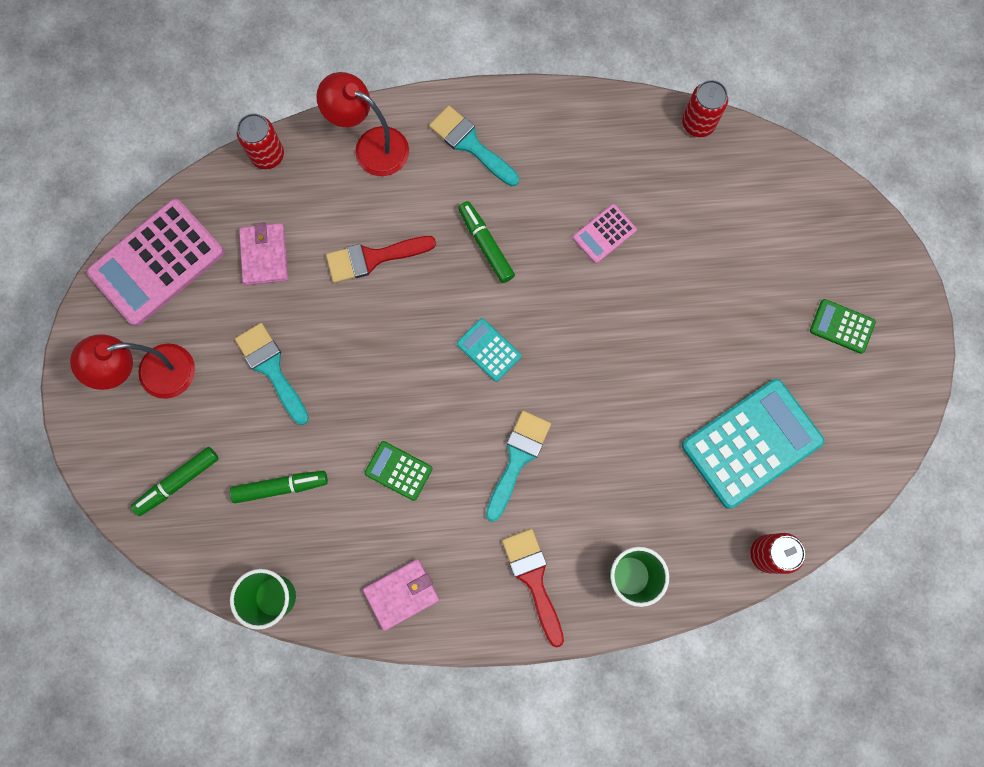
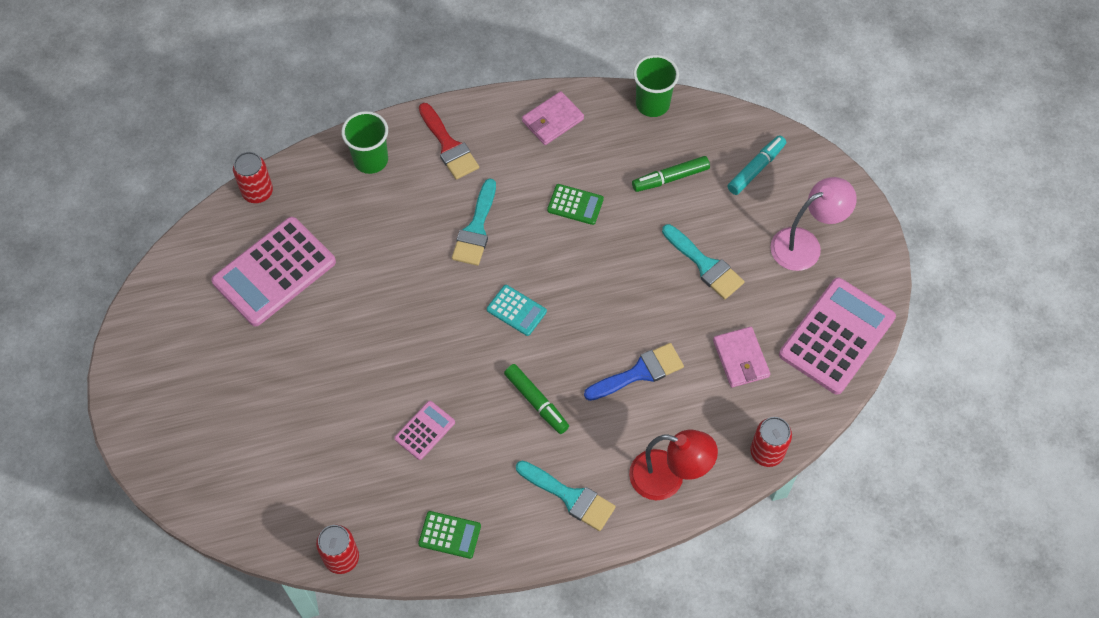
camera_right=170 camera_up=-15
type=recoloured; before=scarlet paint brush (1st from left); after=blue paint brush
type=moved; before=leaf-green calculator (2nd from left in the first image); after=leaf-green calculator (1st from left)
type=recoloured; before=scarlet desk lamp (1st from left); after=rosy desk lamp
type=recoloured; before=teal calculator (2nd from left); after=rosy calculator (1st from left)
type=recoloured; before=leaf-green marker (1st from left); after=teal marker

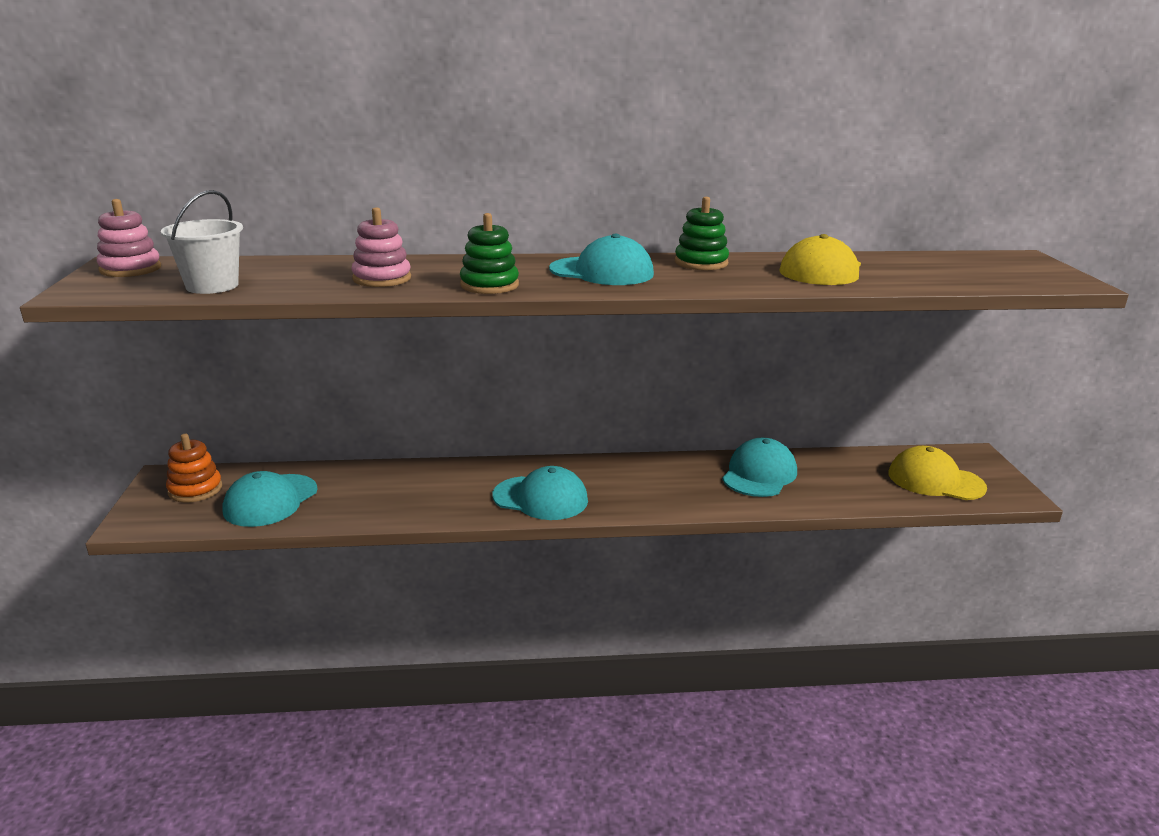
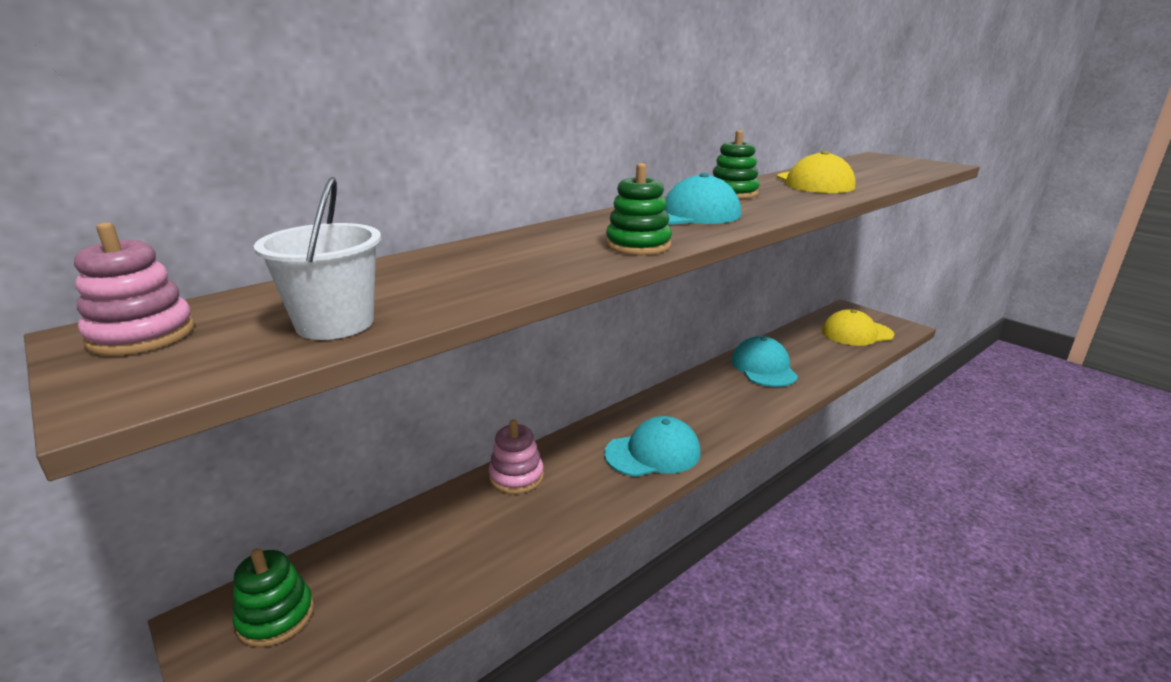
camera_right=-35 camera_up=0
type=moved; before=rosy stacking toy (2nd from left)
type=recoloured; before=bright orange stacking toy; after=leaf-green stacking toy (1st from left)
type=removed; before=teal cap (1st from left)

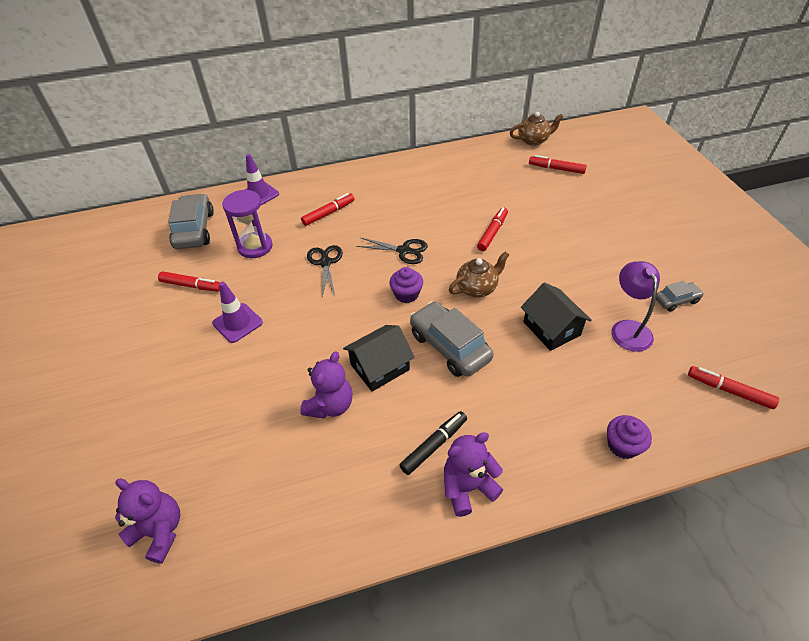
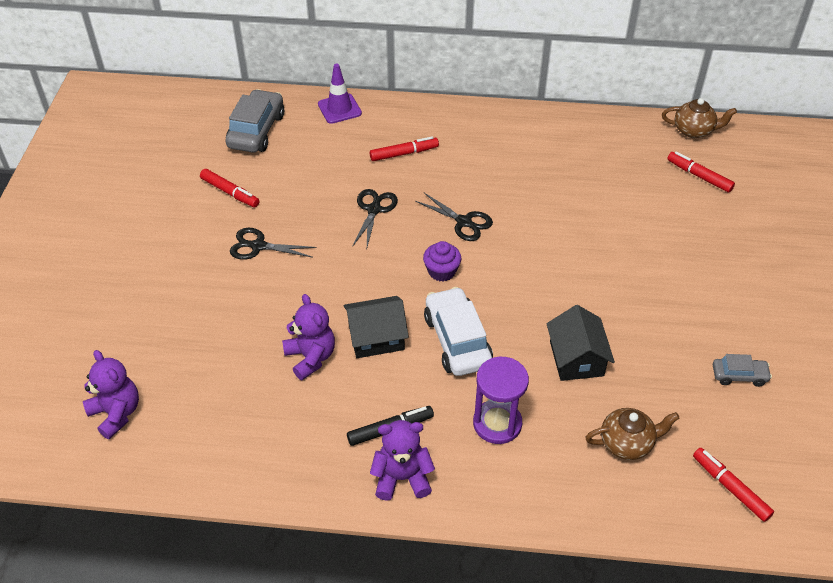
camera_right=20 camera_up=0
type=moved; before=violet hourglass
type=removed; before=scarlet marker (3rd from left)
type=moved; before=brown china teapot (1st from left)
type=removed; before=violet desk lamp
type=replaced; before=violet traffic cone (1st from left); after=jet-black pair of scissors (1st from left)
type=recoloured; before=grey automobile (2nd from left); after=pure white automobile
type=turned; before=violet stuffed bear (2nd from left); turn=-75
type=removed; before=violet muffin (2nd from left)

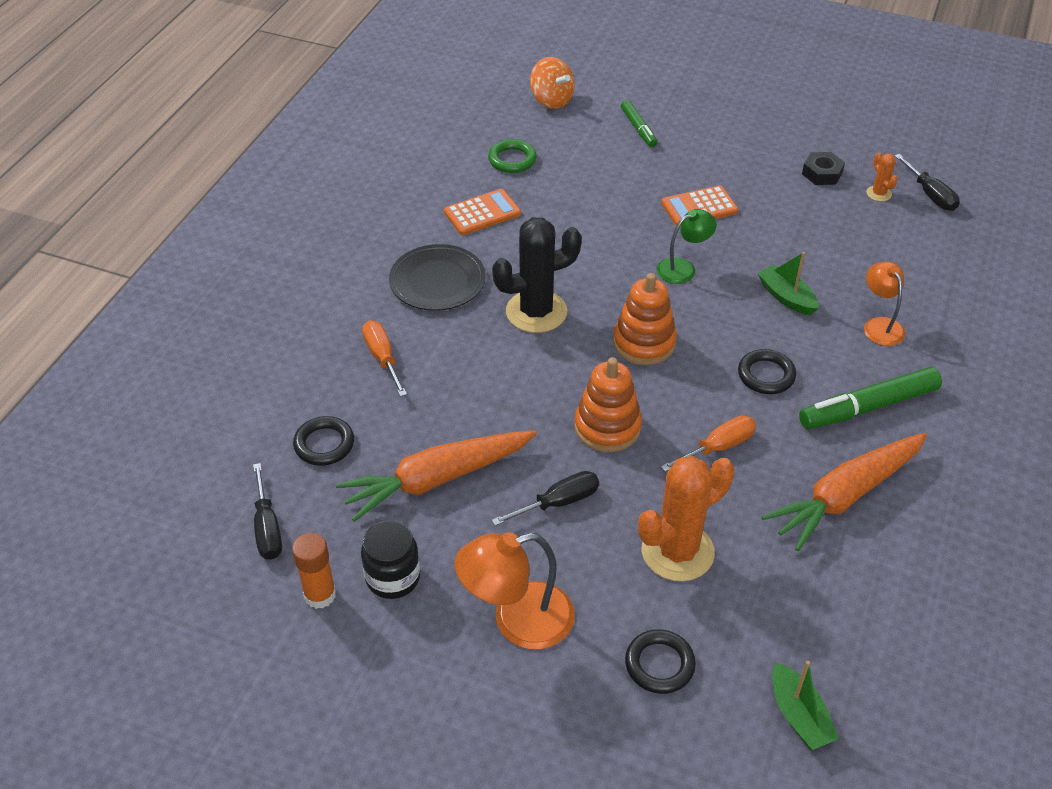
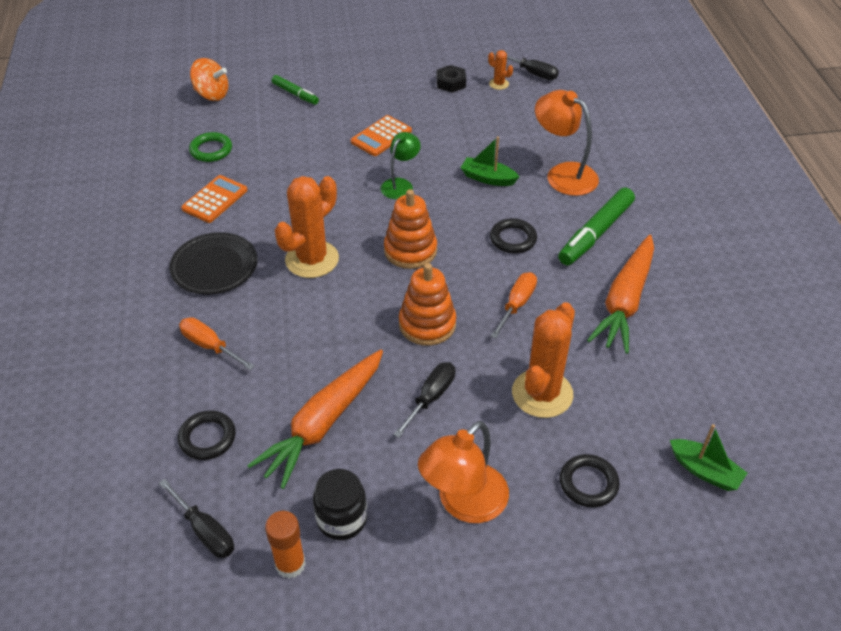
camera_right=-30 camera_up=0
type=recoloured; before=jet-black prickly plant; after=bright orange prickly plant (1st from left)
type=resized; before=bright orange desk lamp (2nd from left); scale=1.6

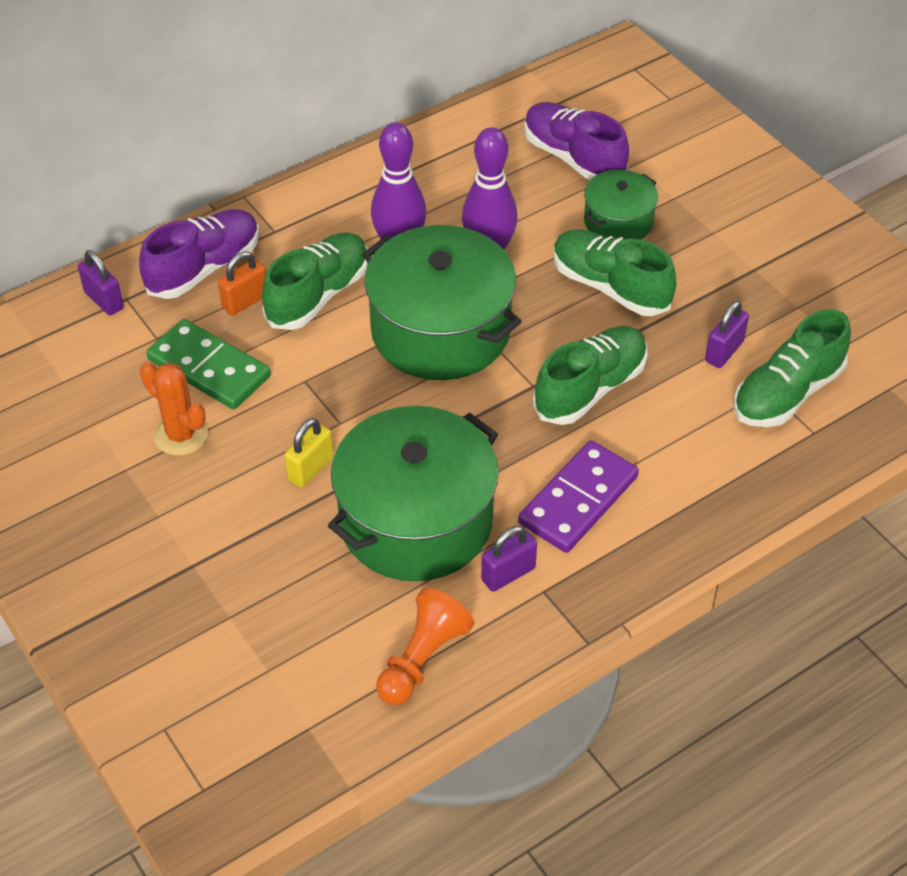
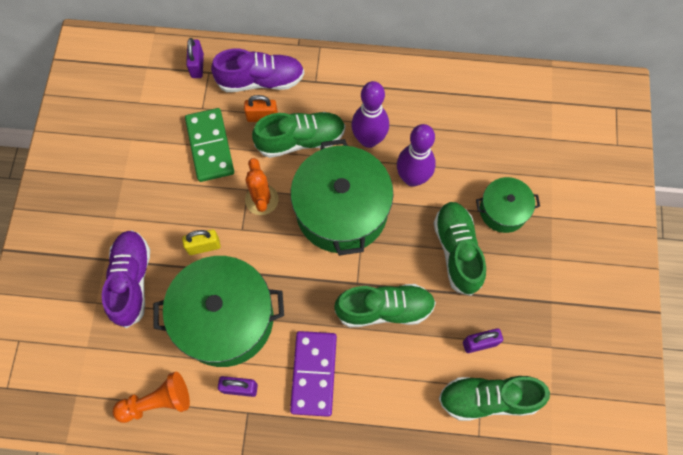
camera_right=40 camera_up=20
type=moved; before=violet shoe (2nd from left in the first image); after=violet shoe (1st from left)
type=moved; before=bright orange prickly plant
type=turned; before=violet domino tile; turn=-75

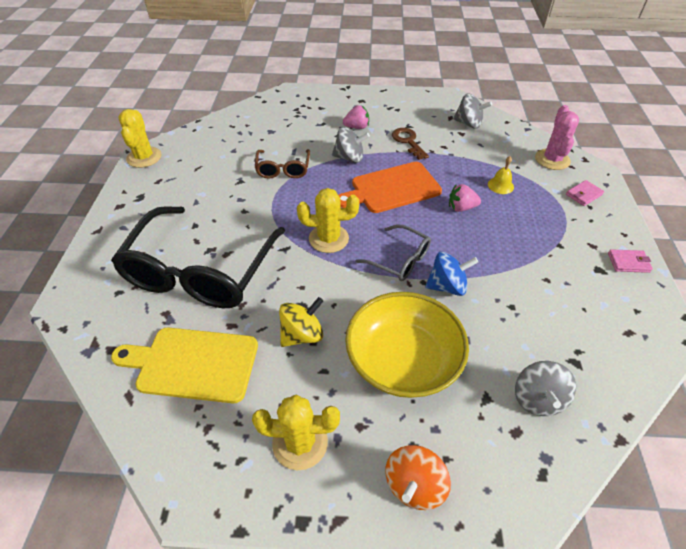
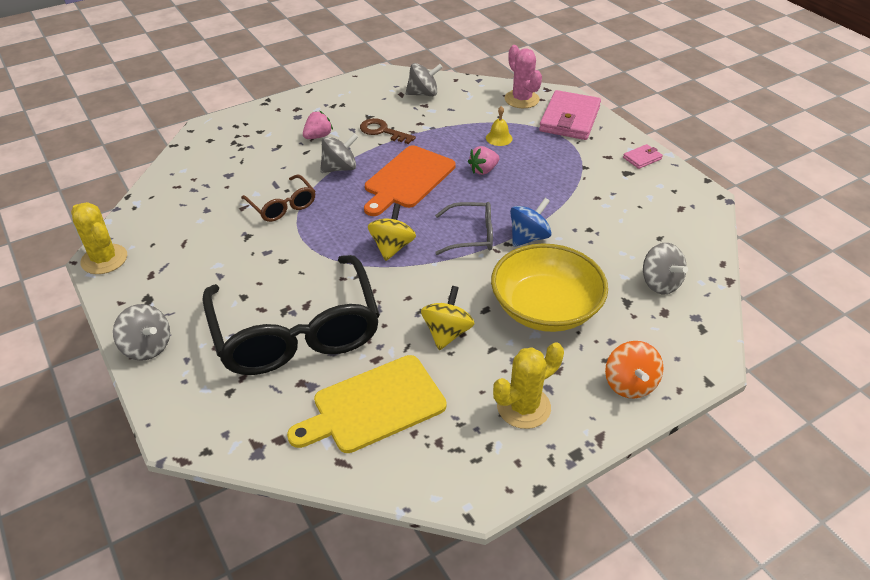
camera_right=-35 camera_up=-5
type=resized; before=rosy card wallet (1st from left); scale=2.19
type=replaced; before=golden prickly plant (3rd from left); after=golden whirligig (1st from left)
type=added; after=grey whirligig (1st from left)

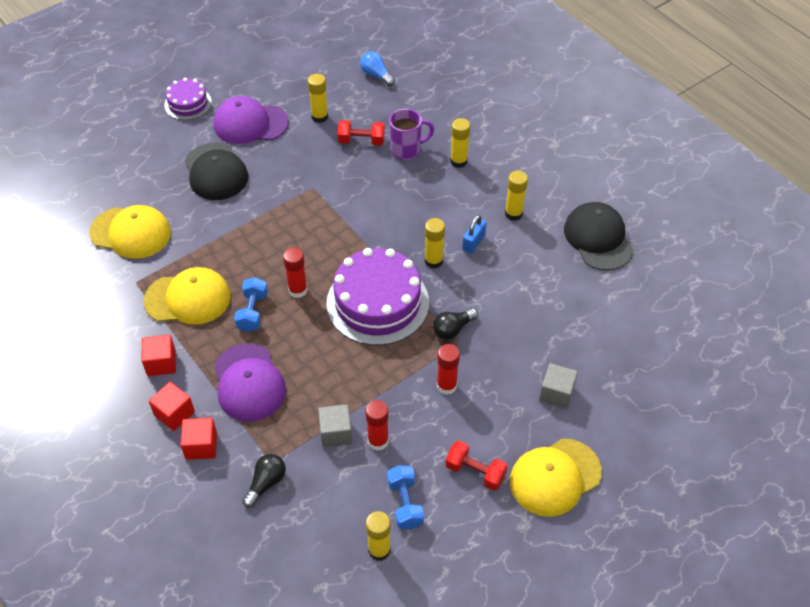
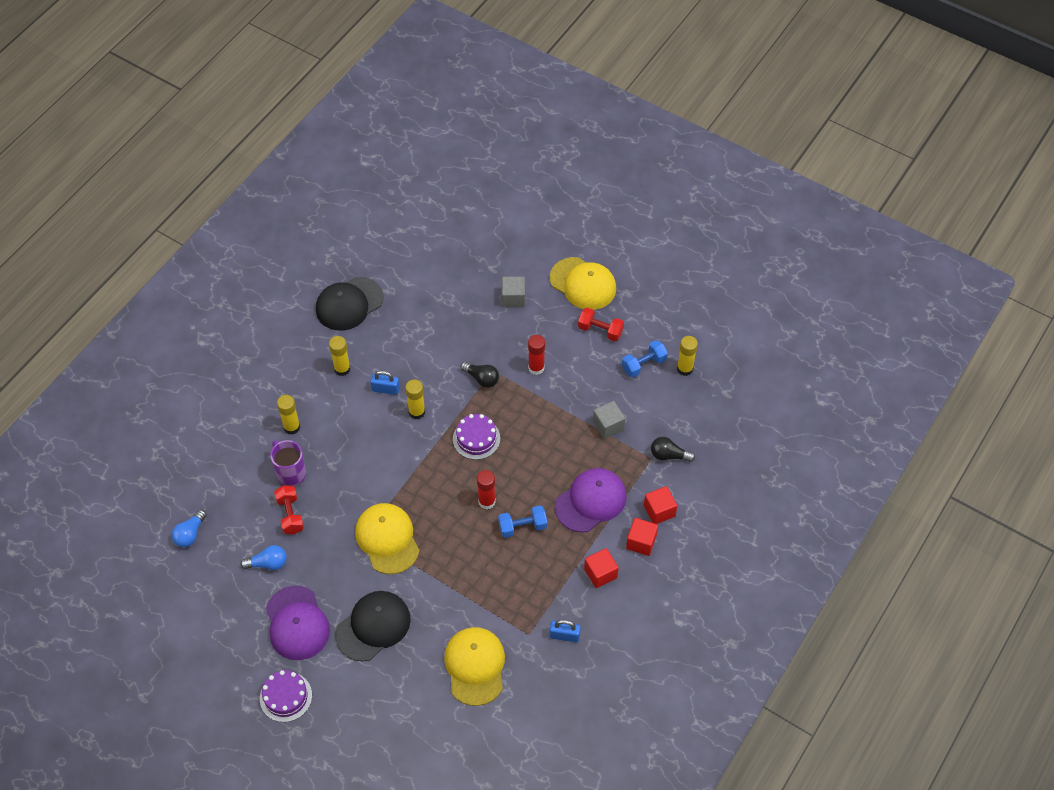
camera_right=-110 camera_up=5
type=replaced; before=golden glue stick (1st from left); after=blue lightbulb (2nd from left)
type=resized; before=violet cake (2nd from left); scale=0.53
type=moved; before=golden cap (2nd from left in the first image); after=golden cap (1st from left)
type=removed; before=scarlet glue stick (2nd from left)
type=turned; before=scarlet hand weight (2nd from left); turn=-75
type=added; after=blue lock (2nd from left)

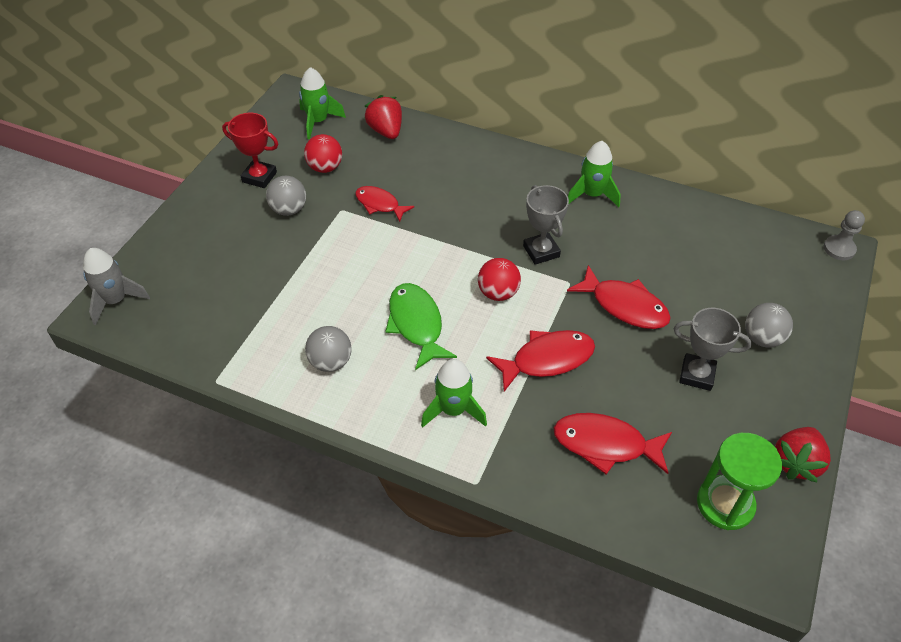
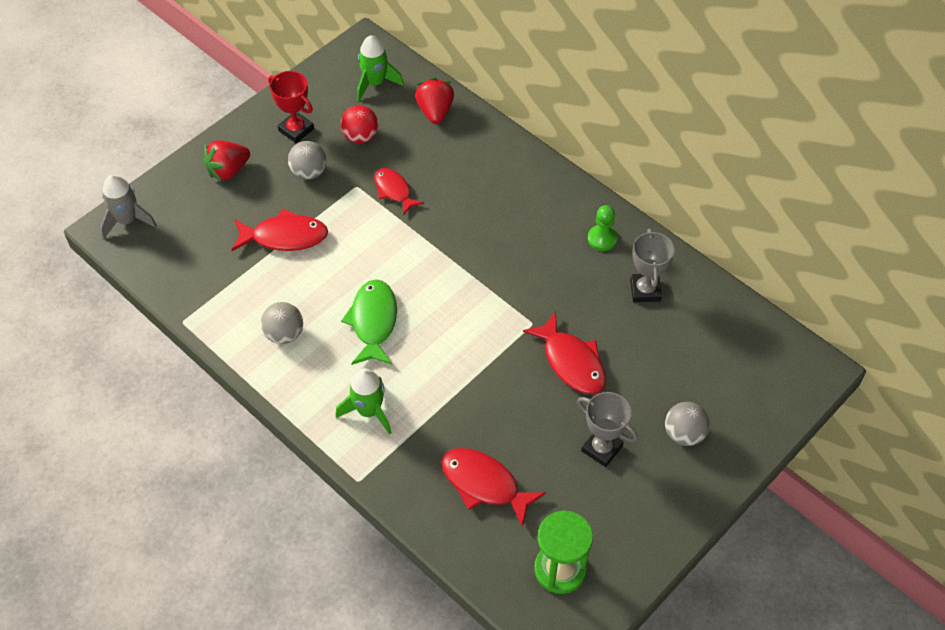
camera_right=20 camera_up=5
type=replaced; before=leaf-green spaceship (3rd from left); after=leaf-green game pawn
type=moved; before=grey award cup (1st from left in the first image); after=grey award cup (2nd from left)
type=removed; before=grey game pawn
type=removed; before=scarlet sphere (2nd from left)
type=moved; before=scarlet fish (2nd from left in the first image); after=scarlet fish (1st from left)
type=moved; before=scarlet strawberry (2nd from left in the first image); after=scarlet strawberry (1st from left)

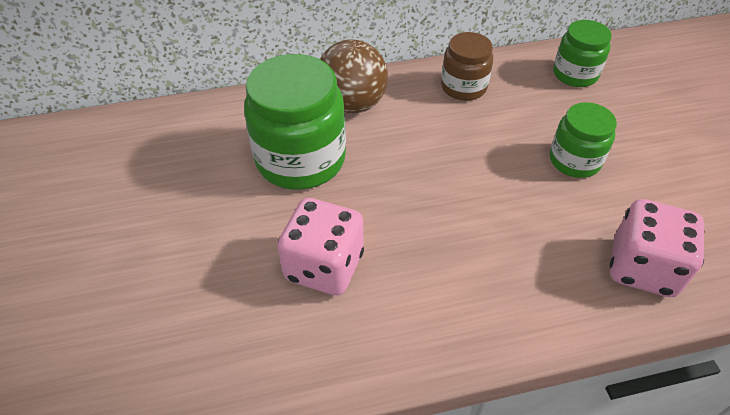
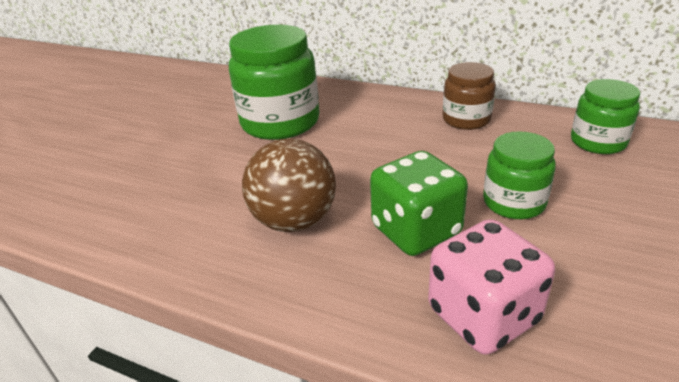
camera_right=40 camera_up=-15
type=moved; before=brown sphere
type=removed; before=rosy die (1st from left)
type=added; after=leaf-green die

